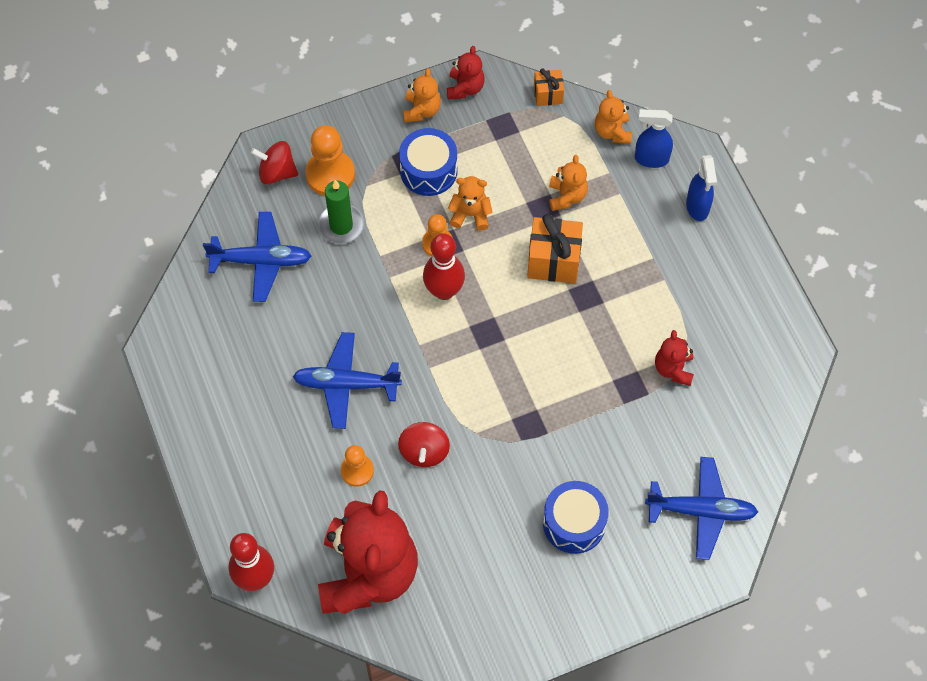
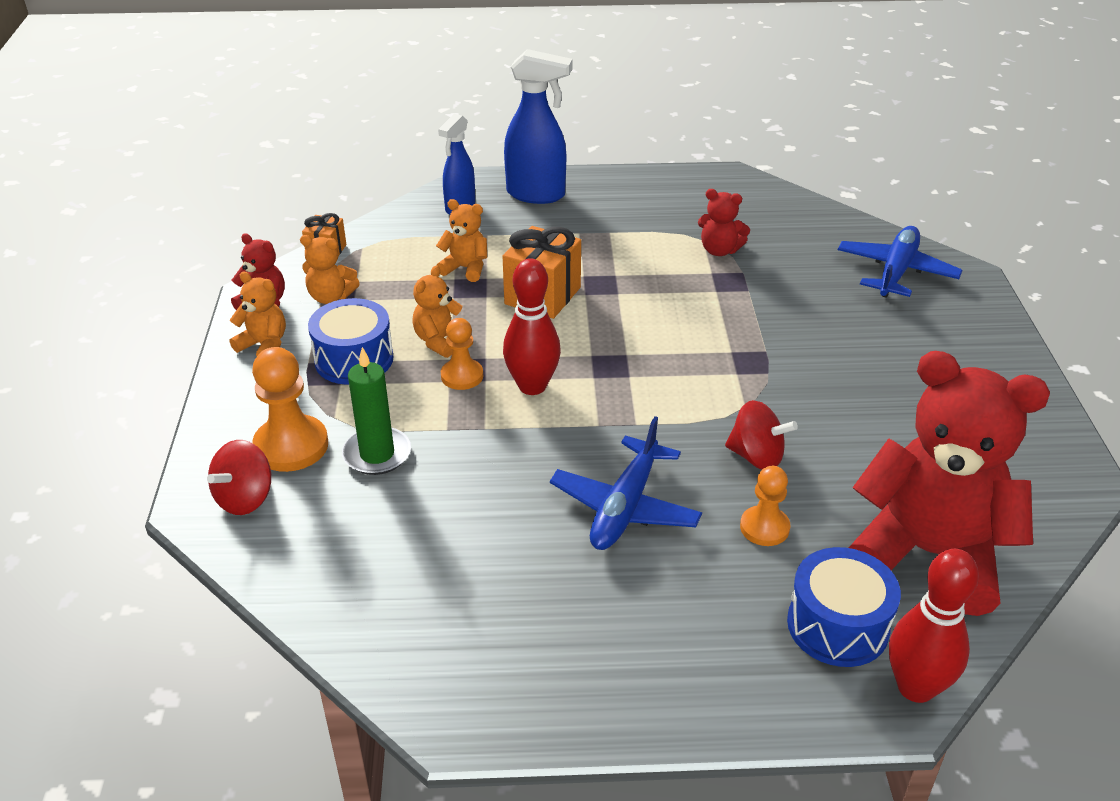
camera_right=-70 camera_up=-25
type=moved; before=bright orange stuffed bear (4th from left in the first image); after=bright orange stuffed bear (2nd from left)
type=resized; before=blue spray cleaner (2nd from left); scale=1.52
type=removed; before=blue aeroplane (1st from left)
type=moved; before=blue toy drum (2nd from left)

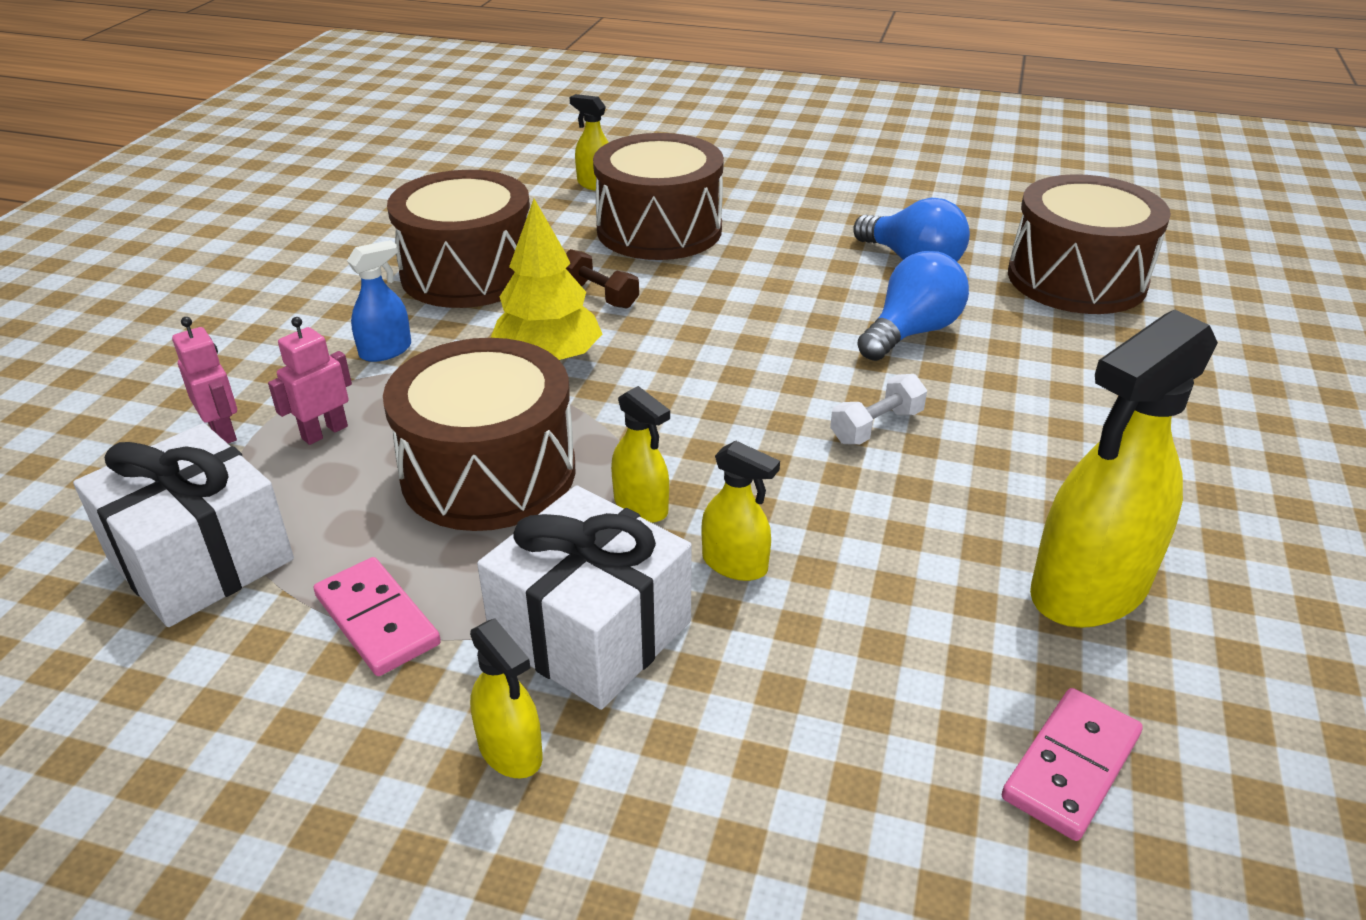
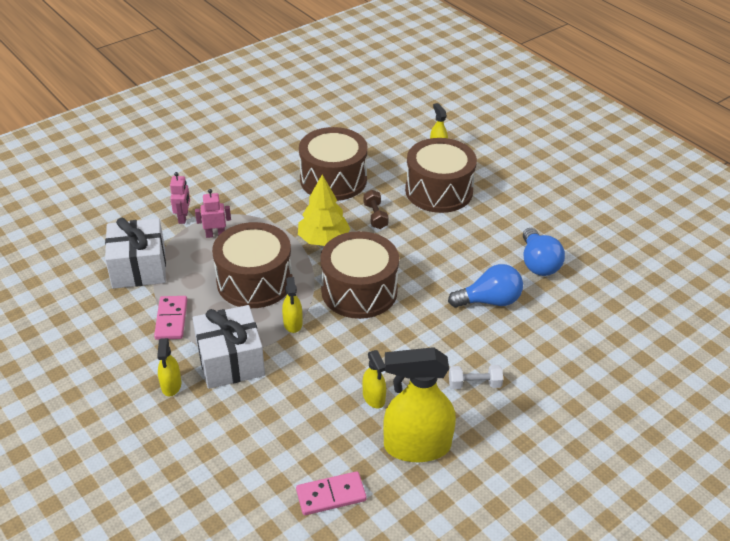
camera_right=35 camera_up=5
type=moved; before=brown toy drum (4th from left in the first image); after=brown toy drum (3rd from left)
type=removed; before=blue spray cleaner
type=moved; before=pure white hand weight
type=moved; before=golden spray cleaner (4th from left in the first image); after=golden spray cleaner (3rd from left)

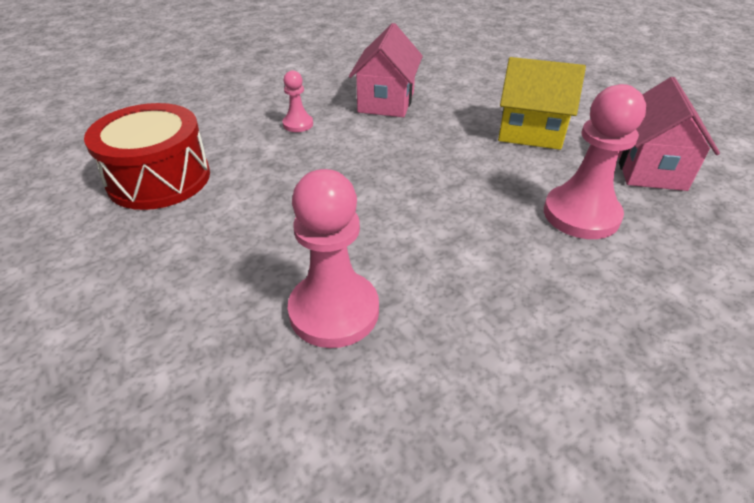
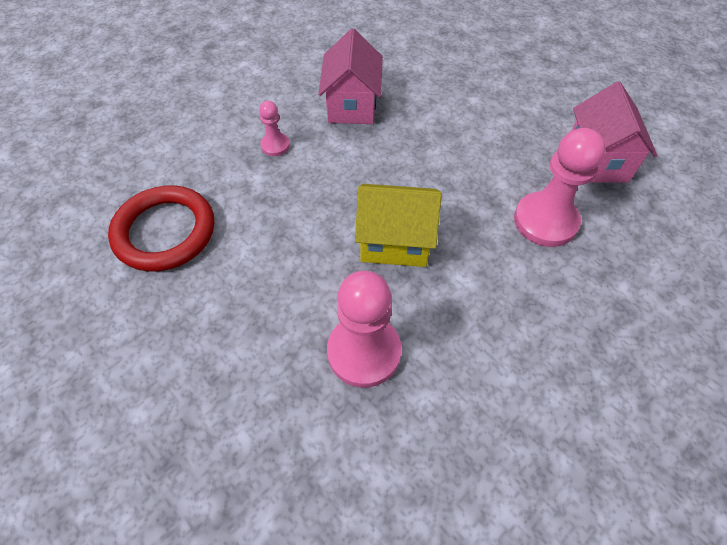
camera_right=-10 camera_up=15
type=moved; before=golden house
type=replaced; before=scarlet toy drum; after=scarlet ring

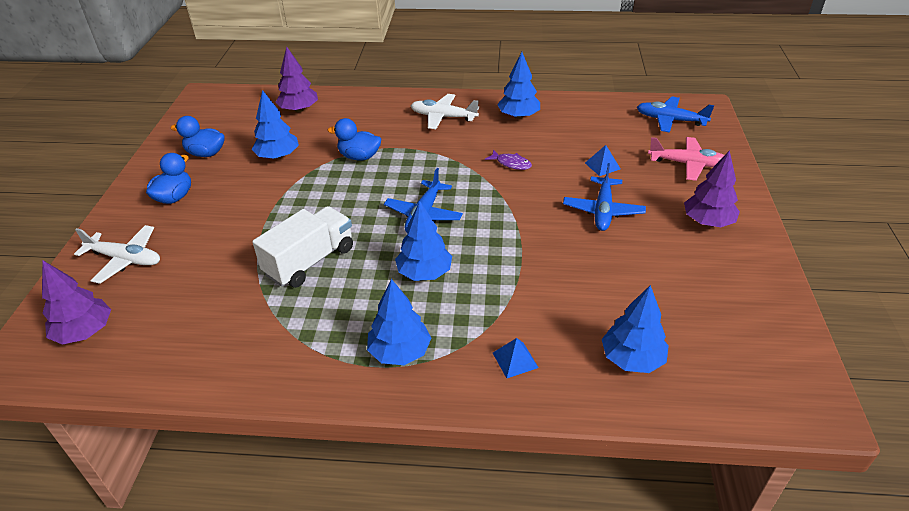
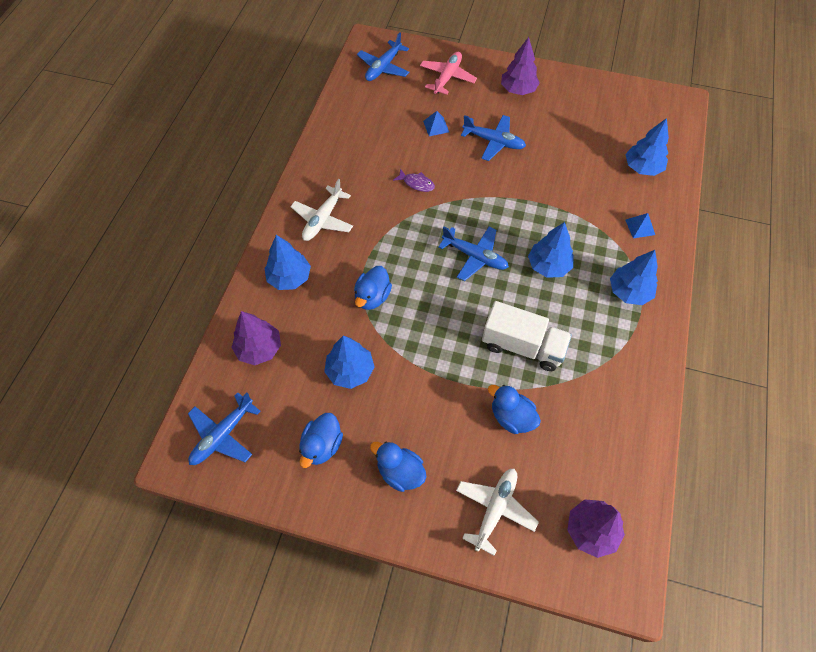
camera_right=-80 camera_up=20
type=moved; before=blue tree (4th from left in the first image); after=blue tree (1st from left)
type=turned; before=violet fish; turn=75
type=turned; before=pure white truck; turn=150
type=added; after=blue rubber duck (4th from left)
type=added; after=blue aeroplane (1st from left)

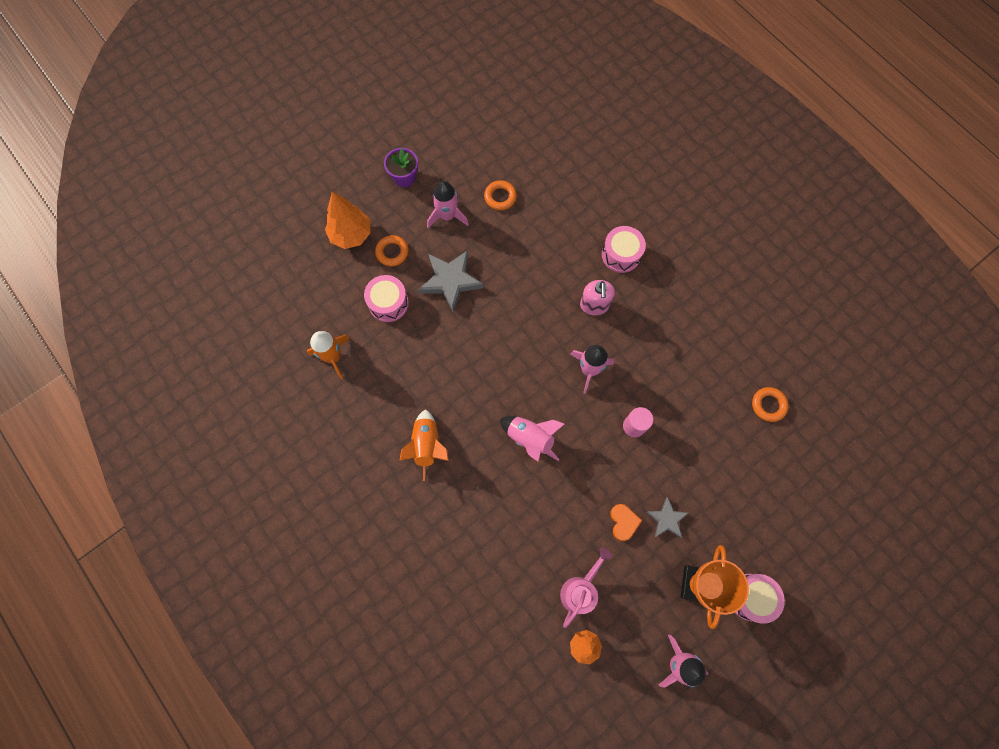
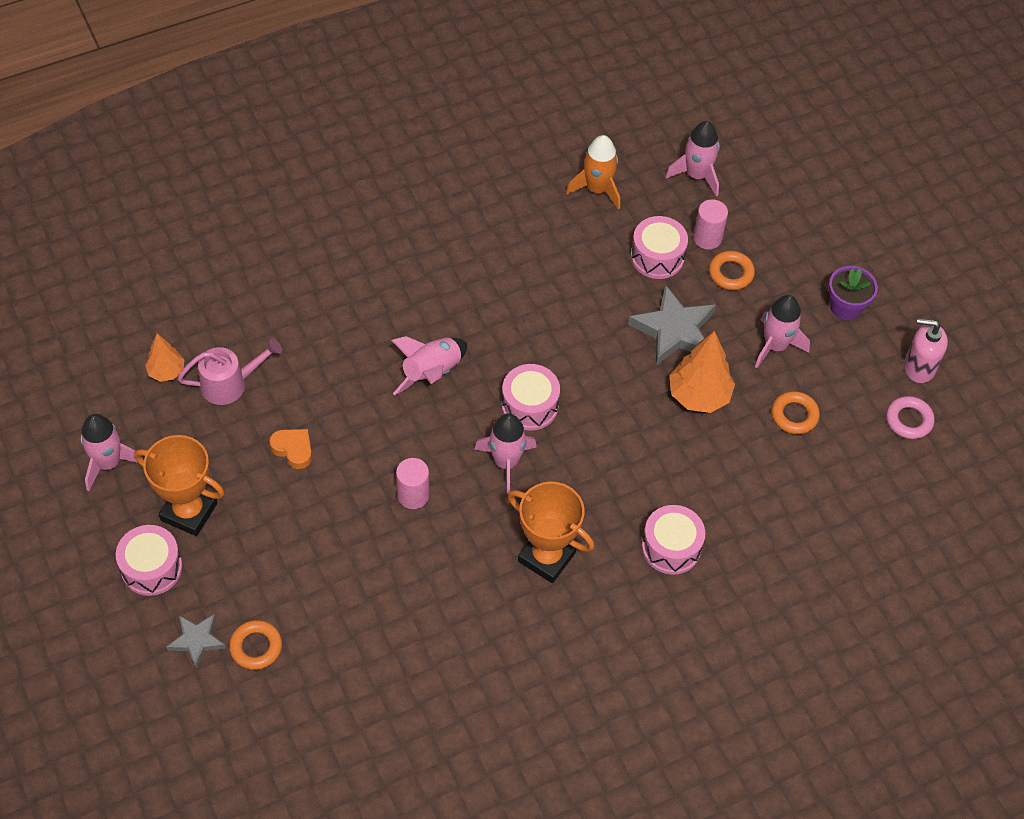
camera_right=100 camera_up=-15
type=moved; before=bright orange tree (1st from left in the first image); after=bright orange tree (2nd from left)
type=moved; before=rosy soap dispenser
type=moved; before=bright orange ring (3rd from left in the first image); after=bright orange ring (1st from left)
type=removed; before=bright orange spaceship (2nd from left)
type=moved; before=grey star shape (2nd from left in the first image); after=grey star shape (1st from left)
type=turned; before=bright orange heart shape; turn=-150
type=turned; before=rosy sprinkling can; turn=-60
type=added; after=rosy spaceship (4th from left)
type=added; after=rosy cylinder (2nd from left)
type=added; after=rosy toy drum (2nd from left)
type=added; after=rosy ring
type=added; after=bright orange award cup (2nd from left)

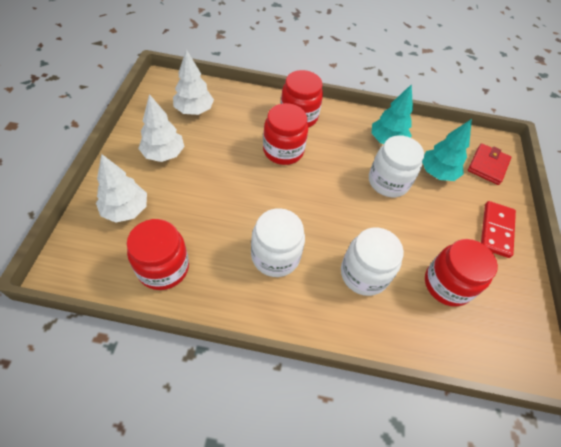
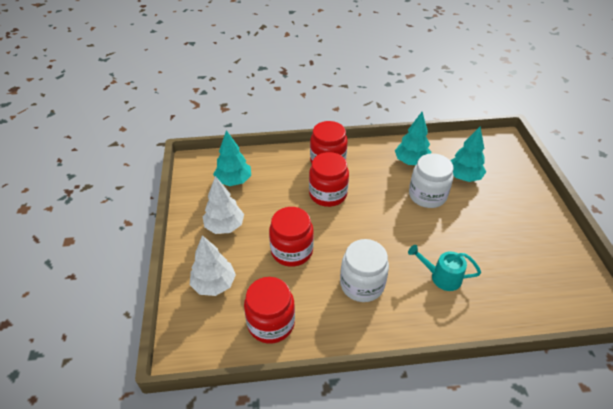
camera_right=-10 camera_up=-10
type=recoloured; before=pure white tree (3rd from left); after=teal tree (1st from left)
type=removed; before=scarlet card wallet
type=removed; before=scarlet domino tile
type=replaced; before=pure white jar (2nd from left); after=teal sprinkling can
type=moved; before=scarlet jar (4th from left in the first image); after=scarlet jar (2nd from left)

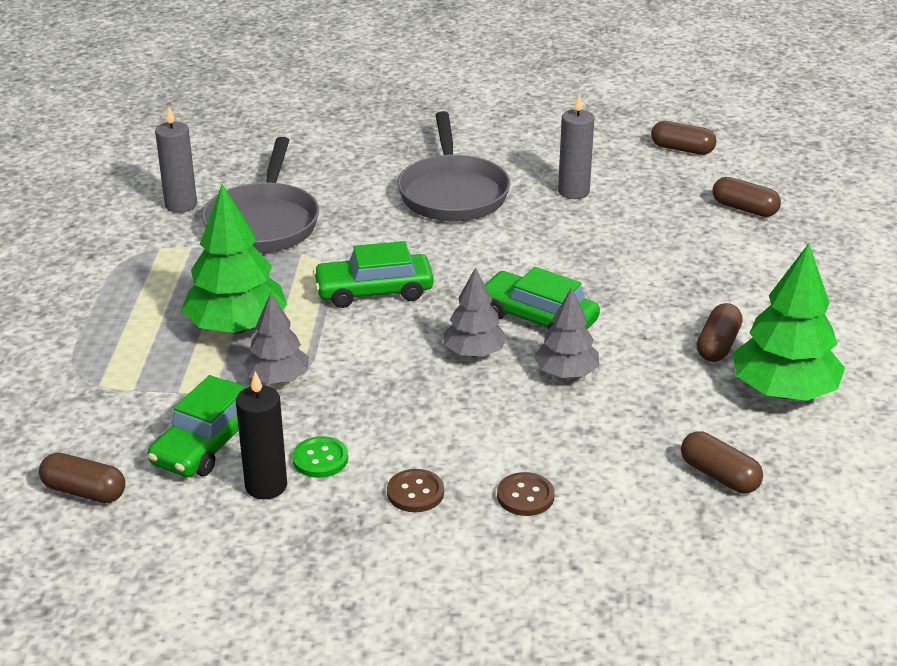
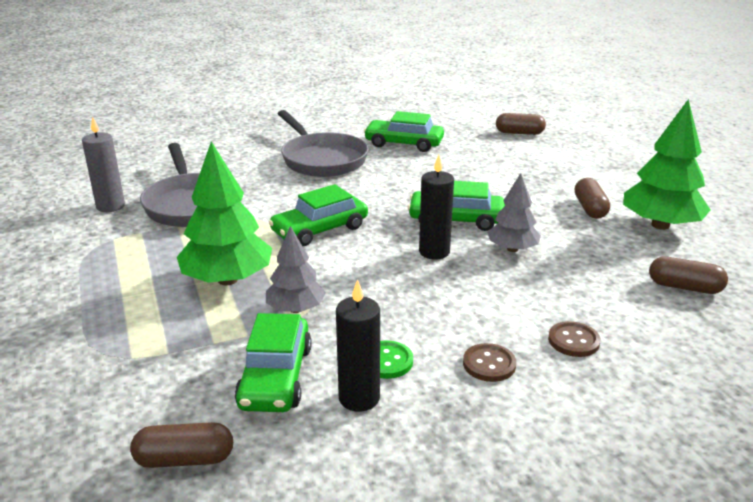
camera_right=-25 camera_up=-5
type=replaced; before=grey wax candle (2nd from left); after=leaf-green automobile (3rd from left)
type=removed; before=brown pill (2nd from left)
type=replaced; before=grey tree (2nd from left); after=jet-black wax candle (2nd from left)

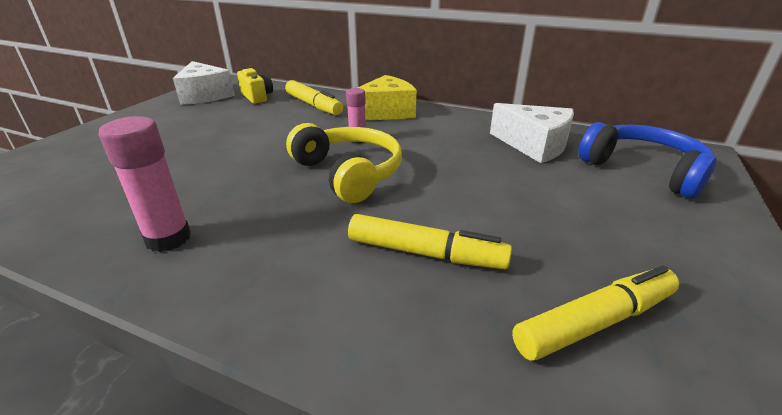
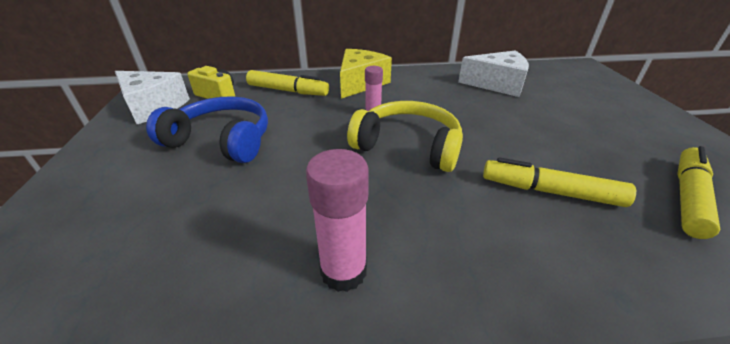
camera_right=-30 camera_up=5
type=moved; before=blue headphones
type=turned; before=golden marker (2nd from left); turn=-150

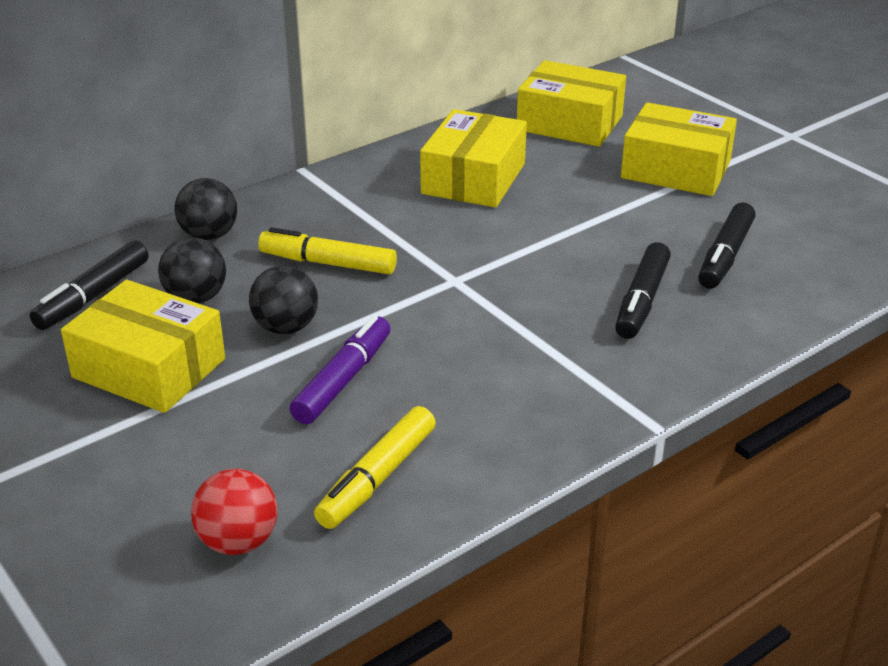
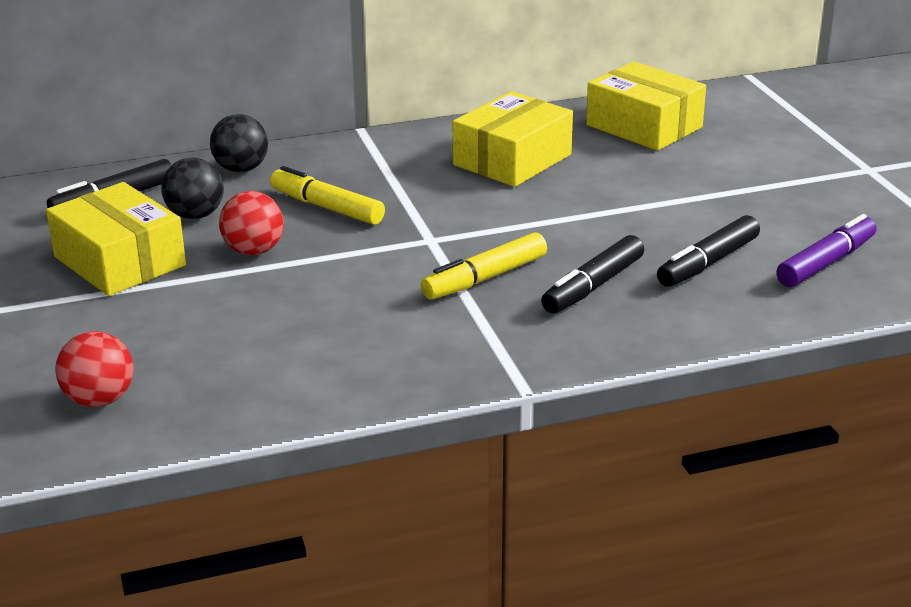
camera_right=20 camera_up=-5
type=removed; before=golden box (4th from left)
type=recoloured; before=jet-black sphere (3rd from left); after=scarlet sphere (2nd from left)
type=moved; before=violet marker
type=moved; before=golden marker (2nd from left)

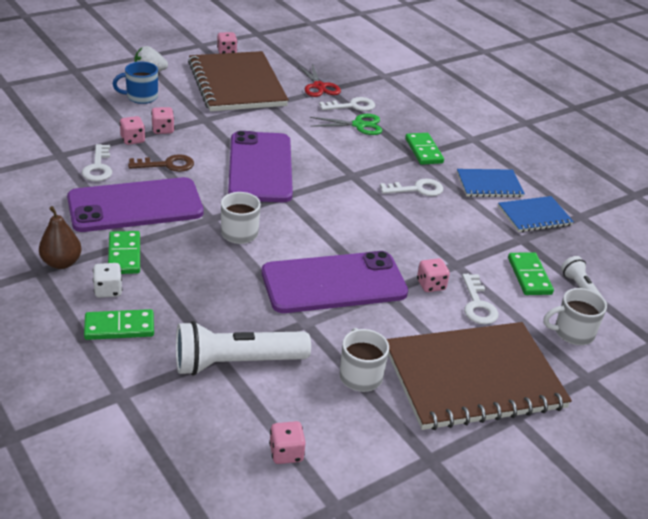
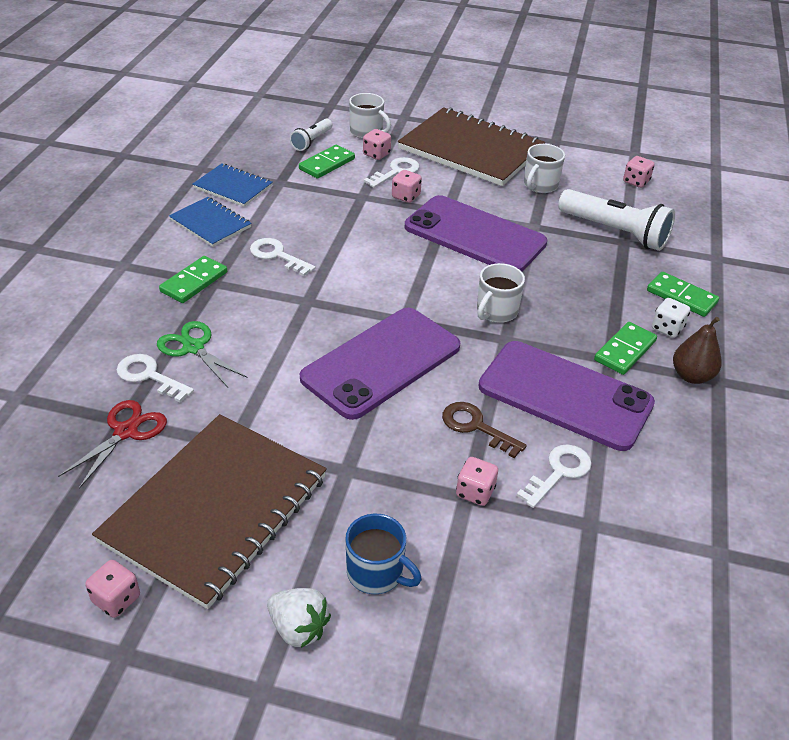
camera_right=-130 camera_up=5
type=moved; before=rosy die (2nd from left)

